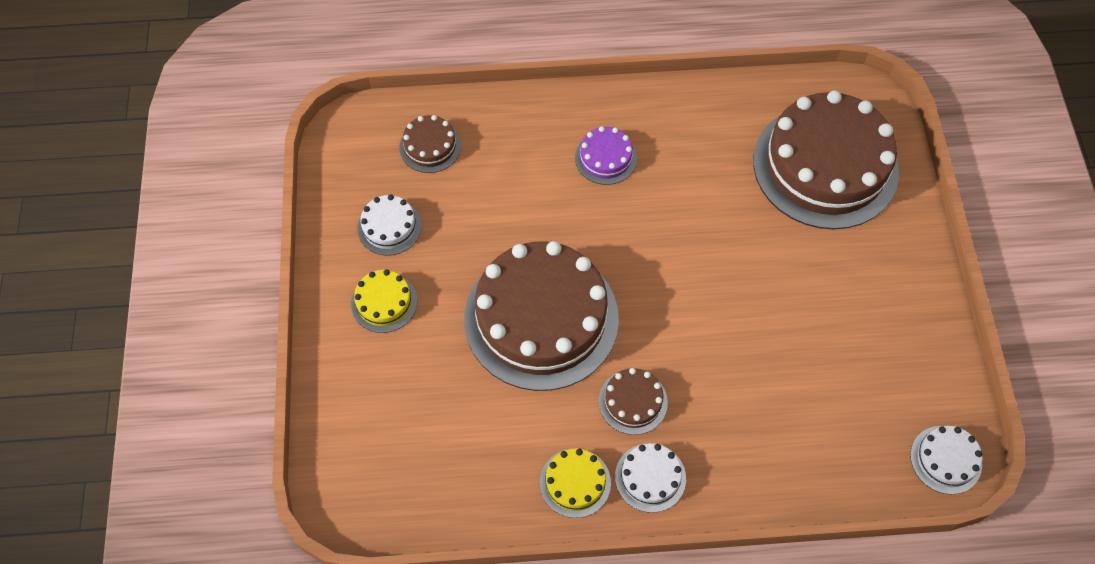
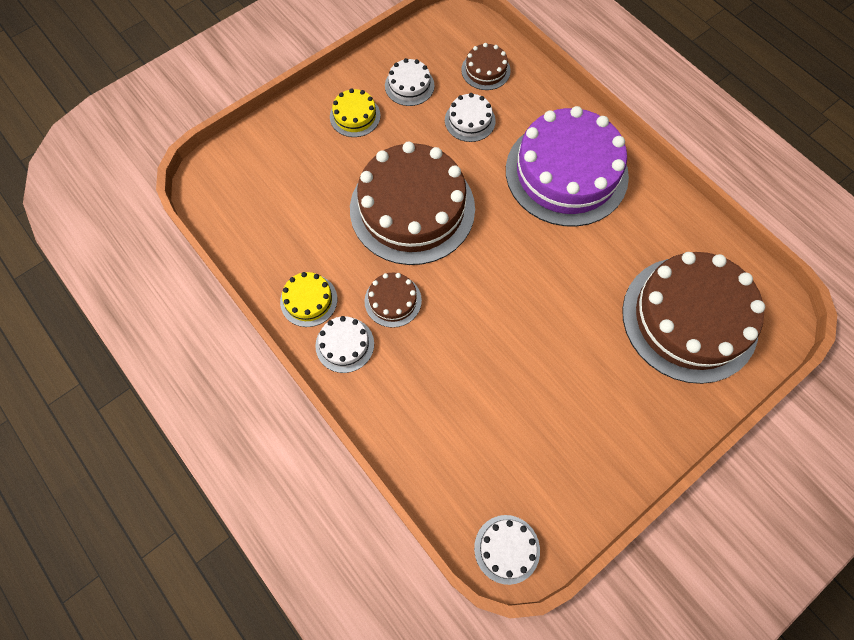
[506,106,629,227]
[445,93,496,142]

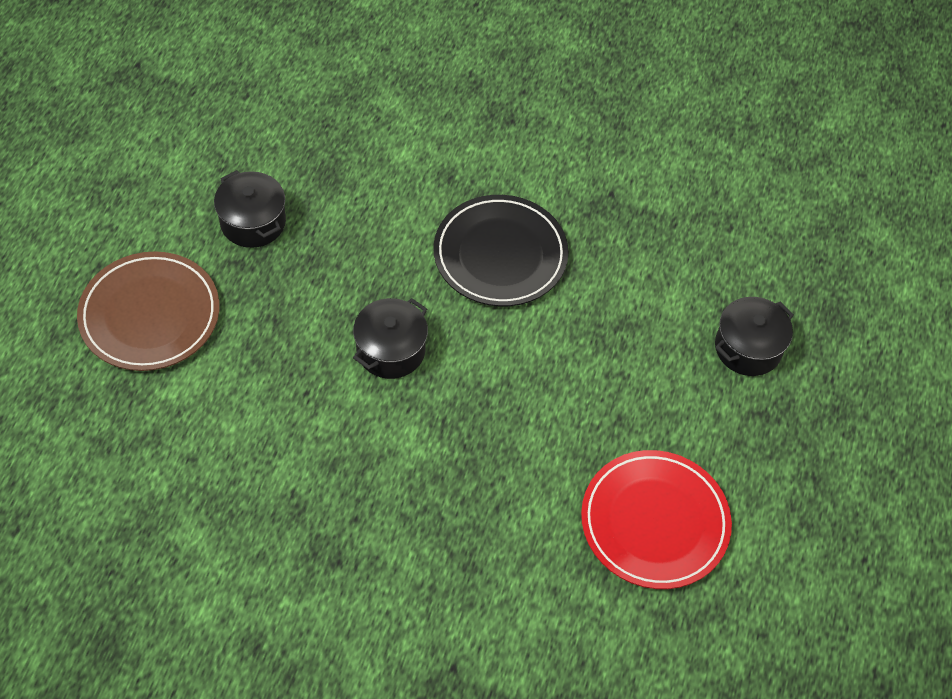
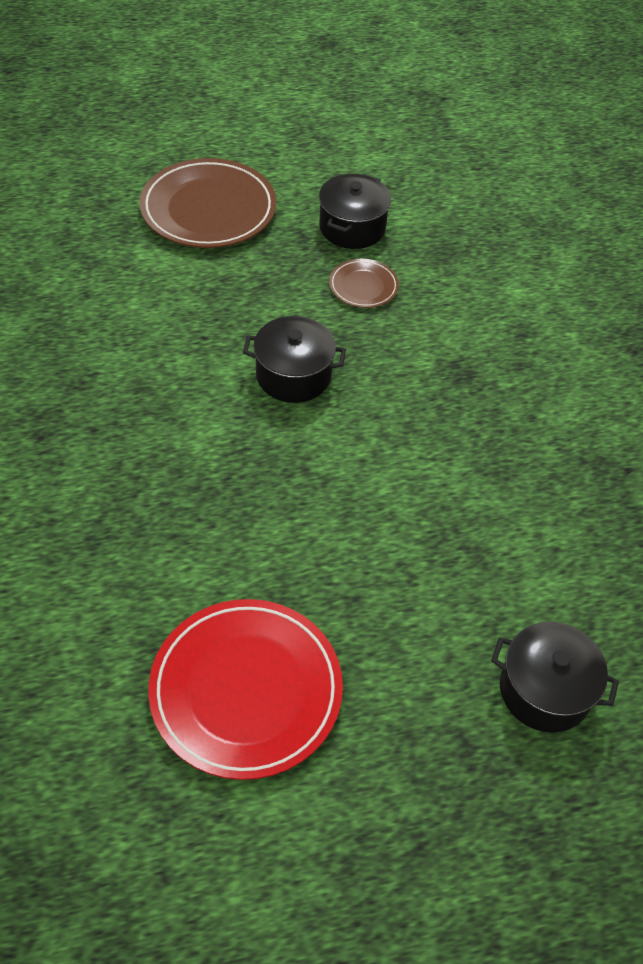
[433,195,568,307] (first image)
[329,259,399,308]

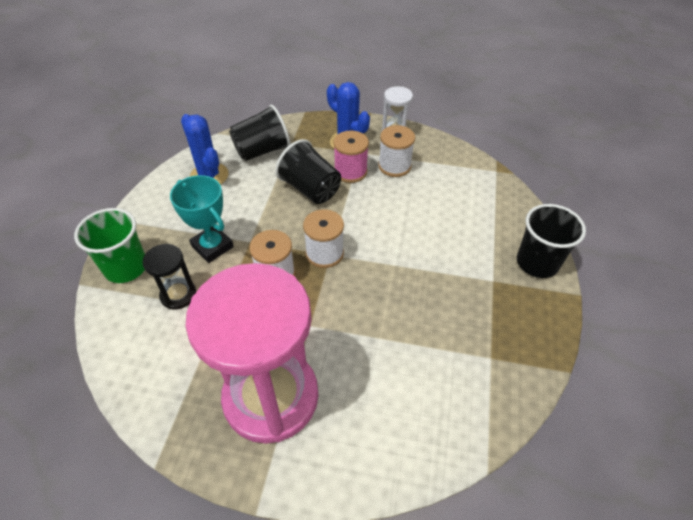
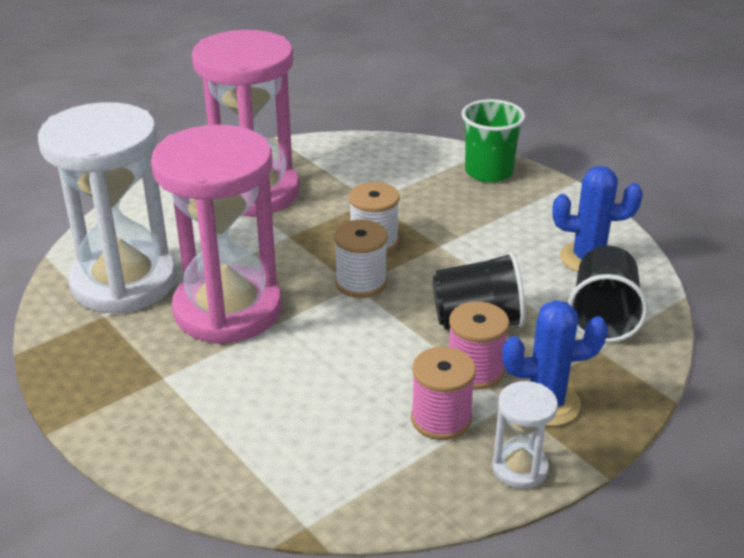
[143,244,196,310] (first image)
[170,175,234,263] (first image)
[411,347,476,440]
[517,204,586,278] (first image)
[38,102,177,314]
[151,125,282,344]

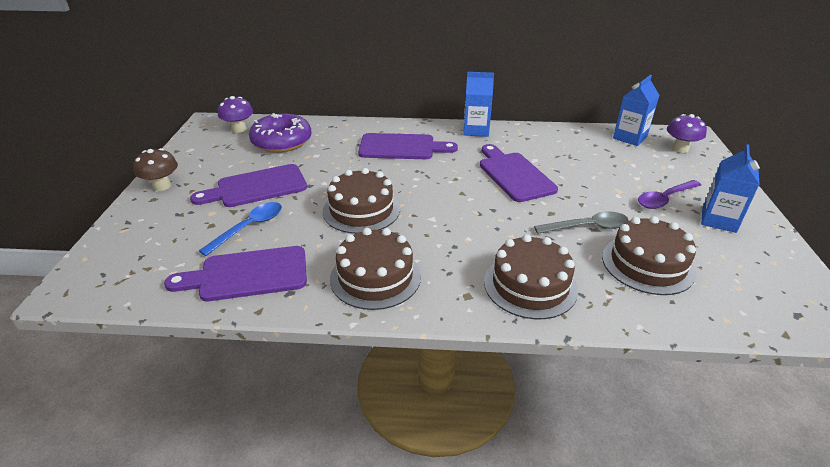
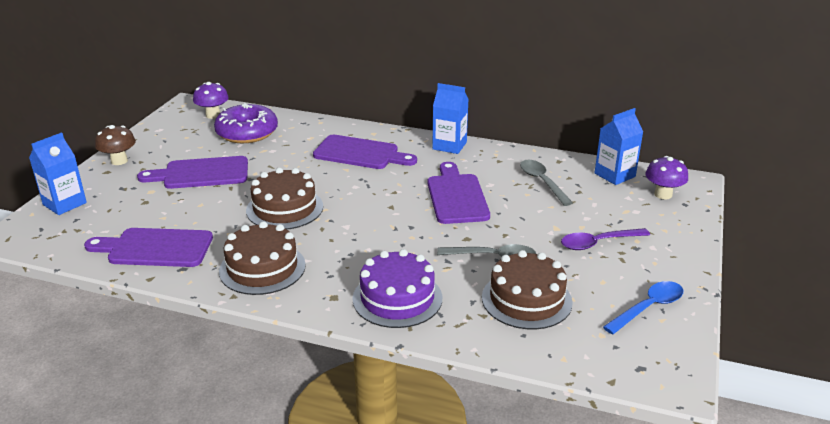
[603,281,683,335]
[352,249,442,328]
[29,132,87,215]
[520,160,573,206]

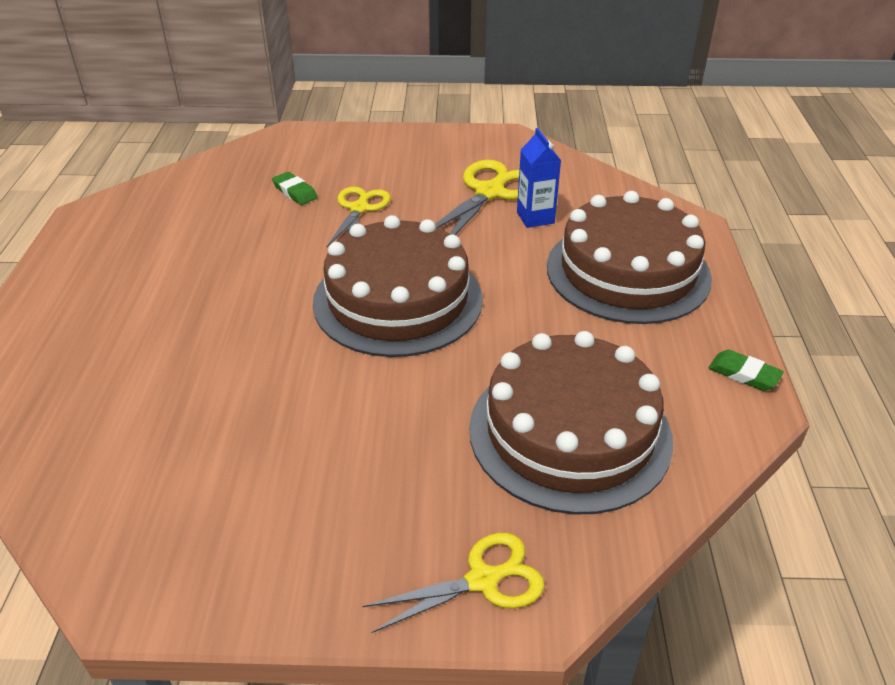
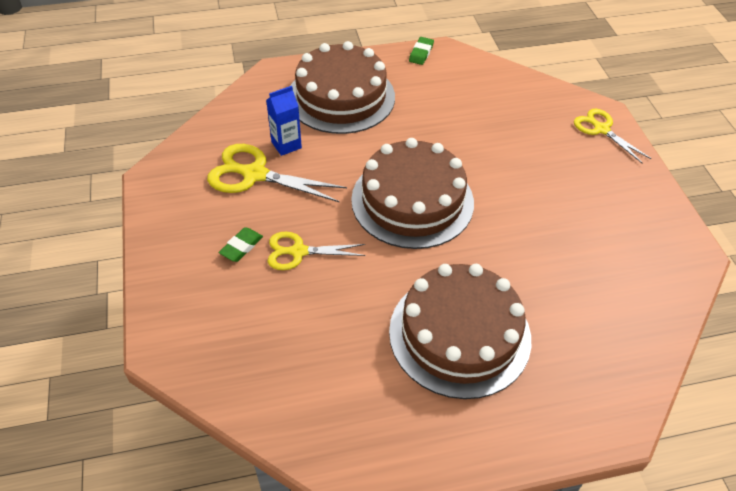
[219,227,263,262]
[389,264,531,399]

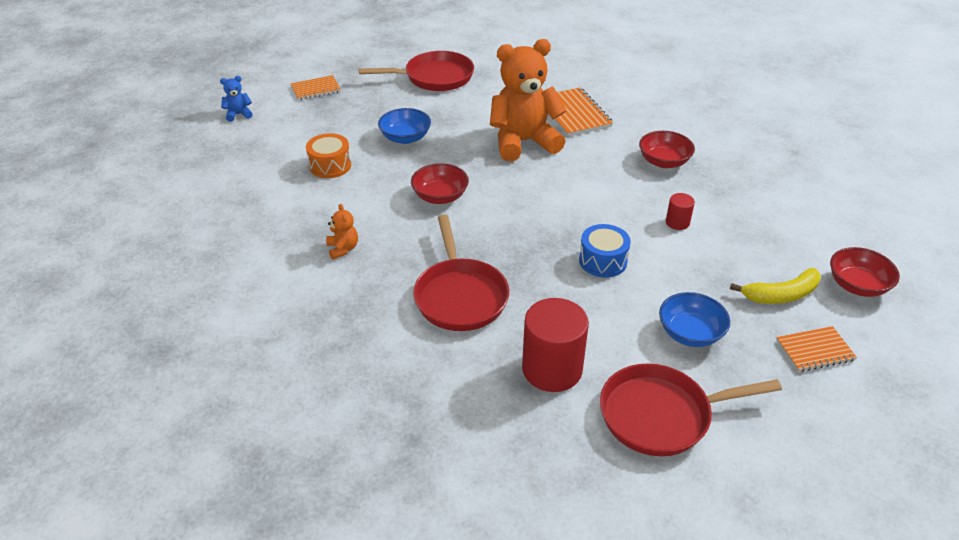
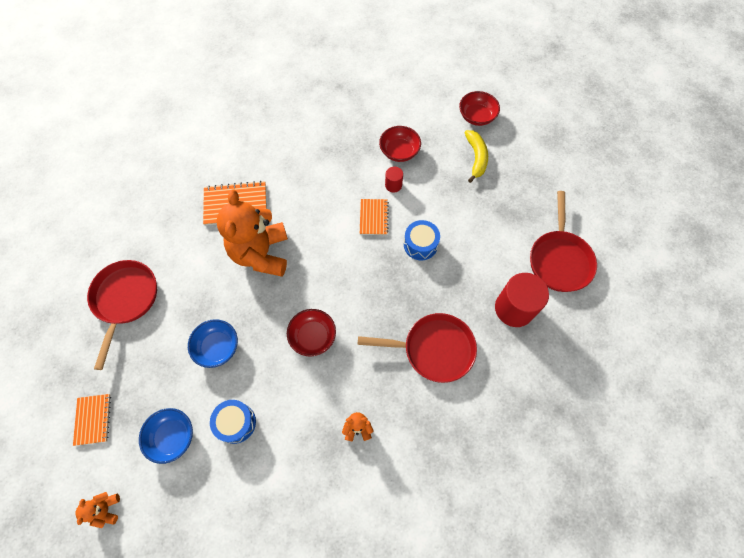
[75,492,120,528]
[210,400,256,444]
[379,126,421,162]
[139,408,193,464]
[360,199,389,235]

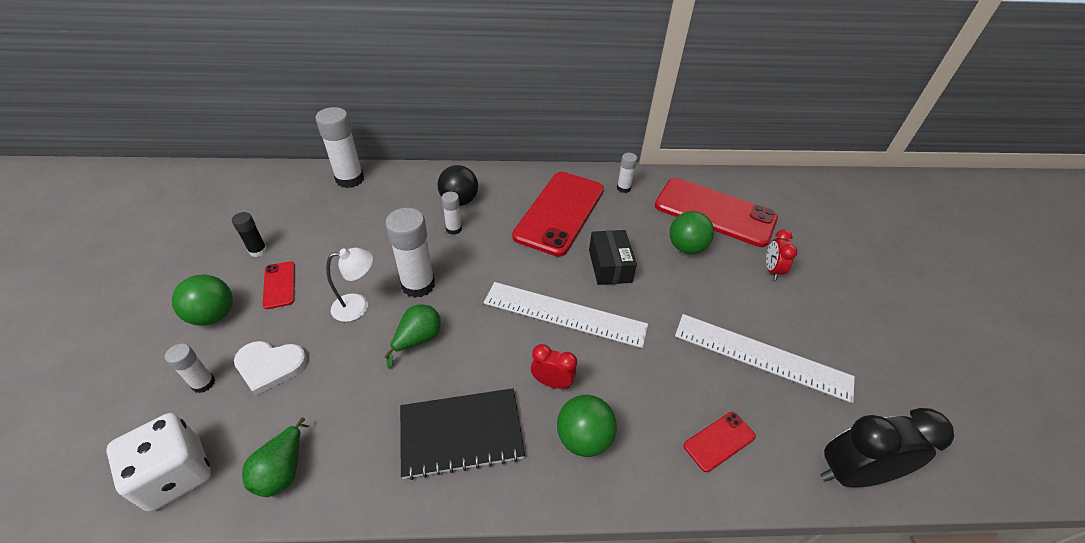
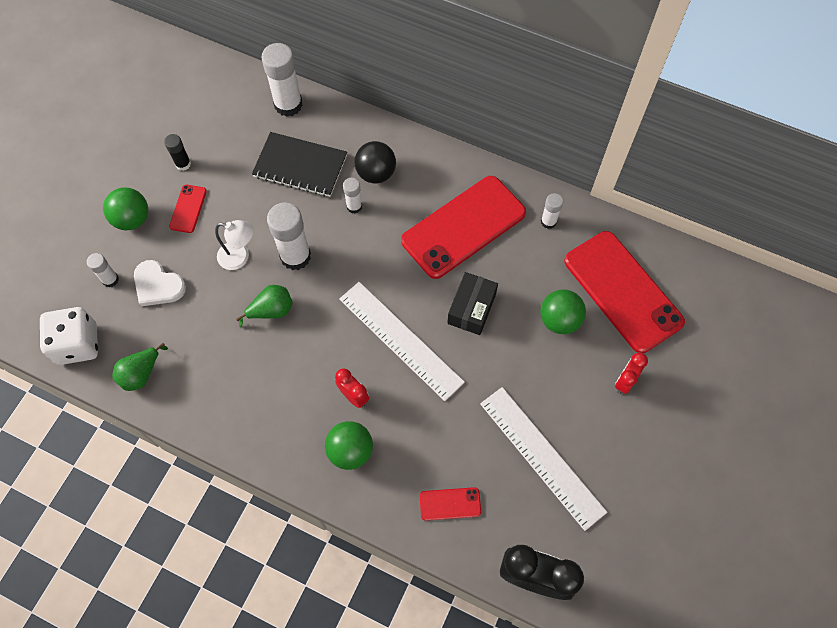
[252,132,347,197]

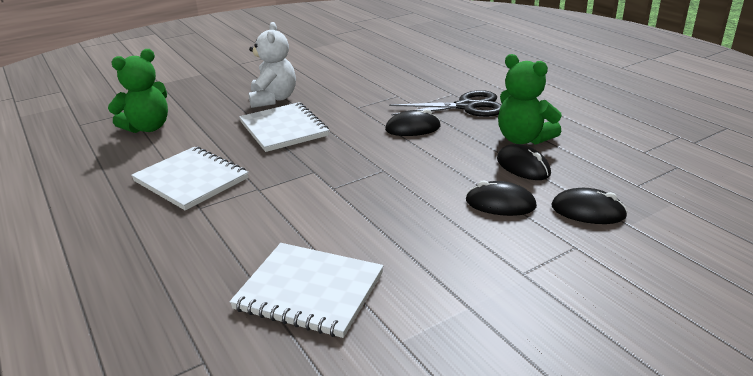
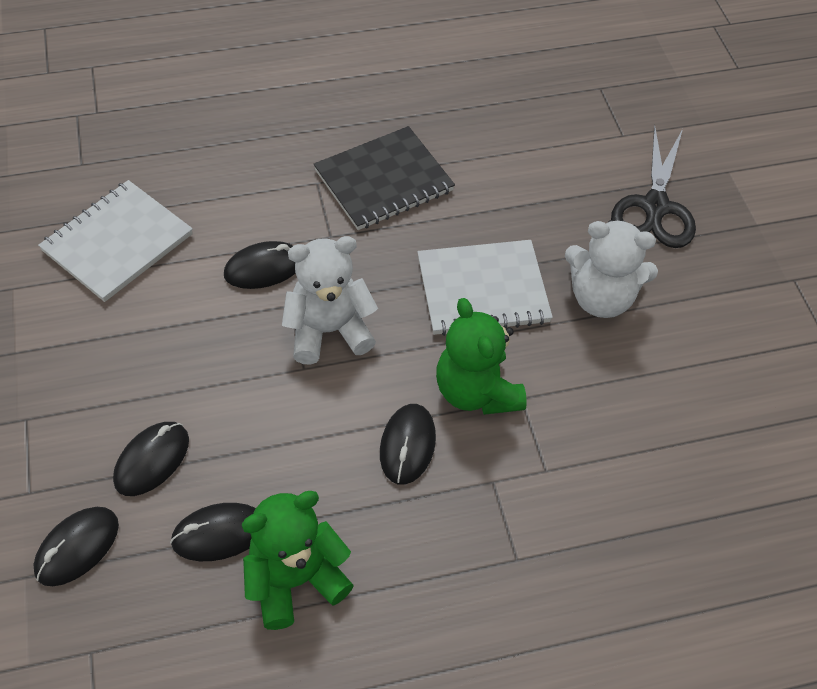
[436,298,527,415]
[314,126,455,230]
[611,125,696,248]
[224,241,295,289]
[282,236,378,365]

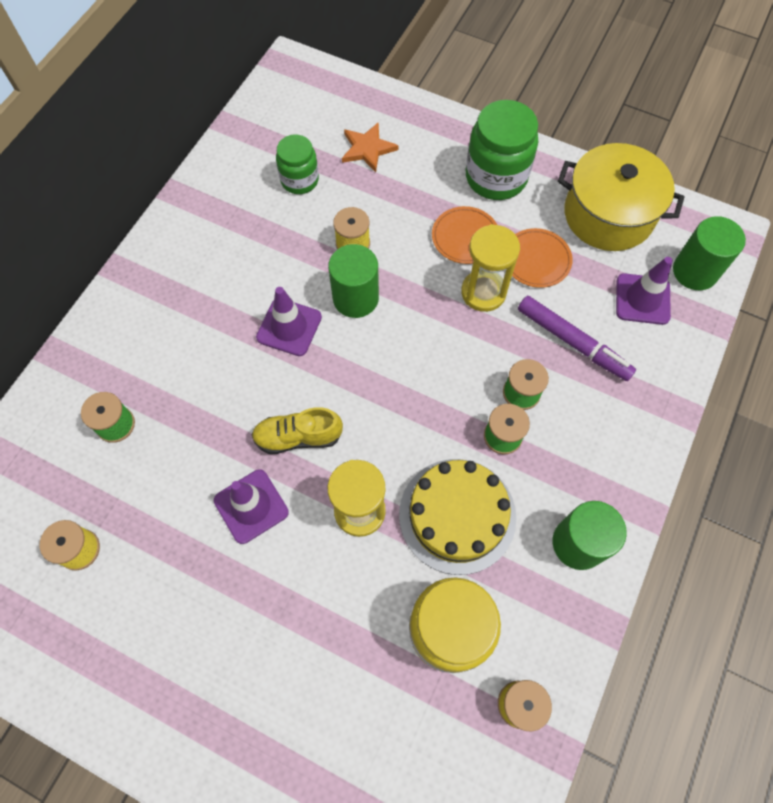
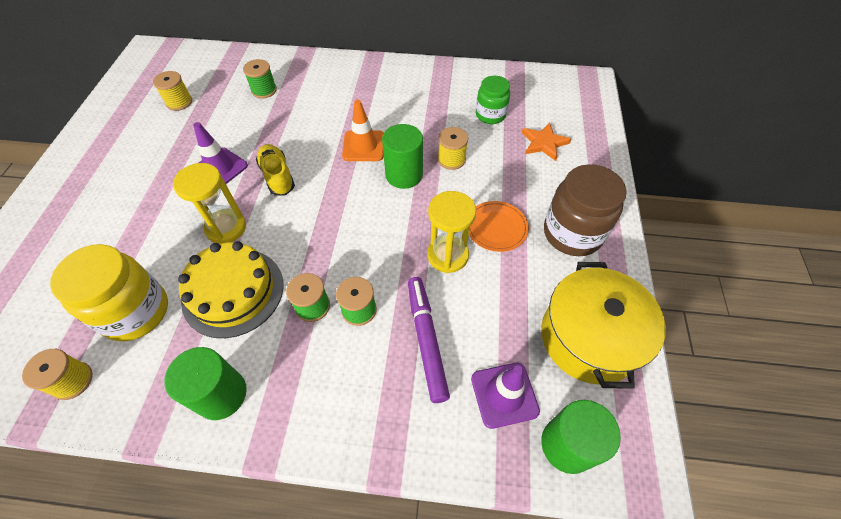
[342,100,384,161]
[544,164,627,256]
[512,228,573,288] (first image)
[408,277,450,403]

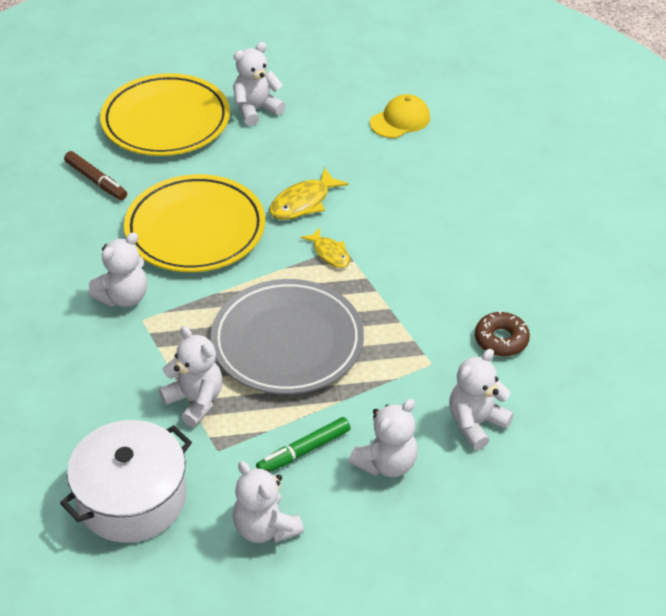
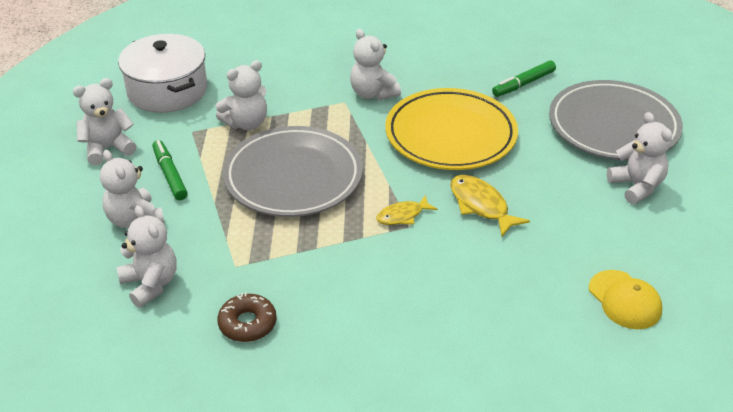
[492,60,556,97]
[549,80,683,160]

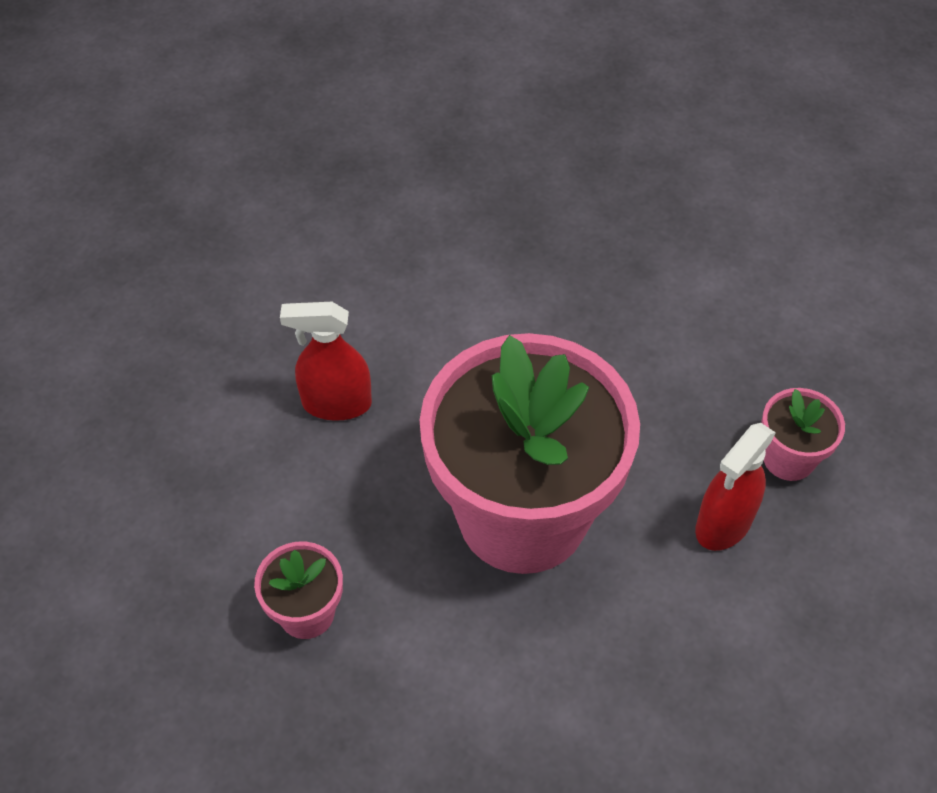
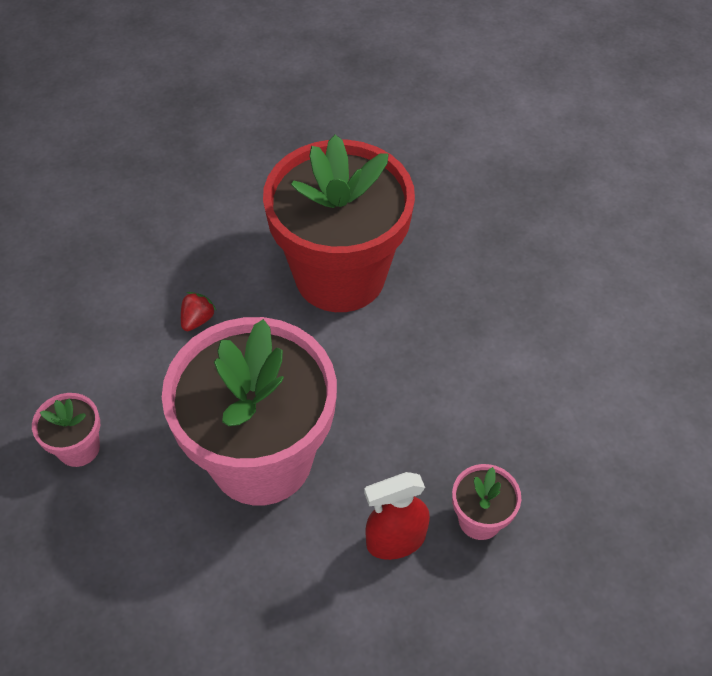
[181,292,217,331]
[263,135,415,312]

